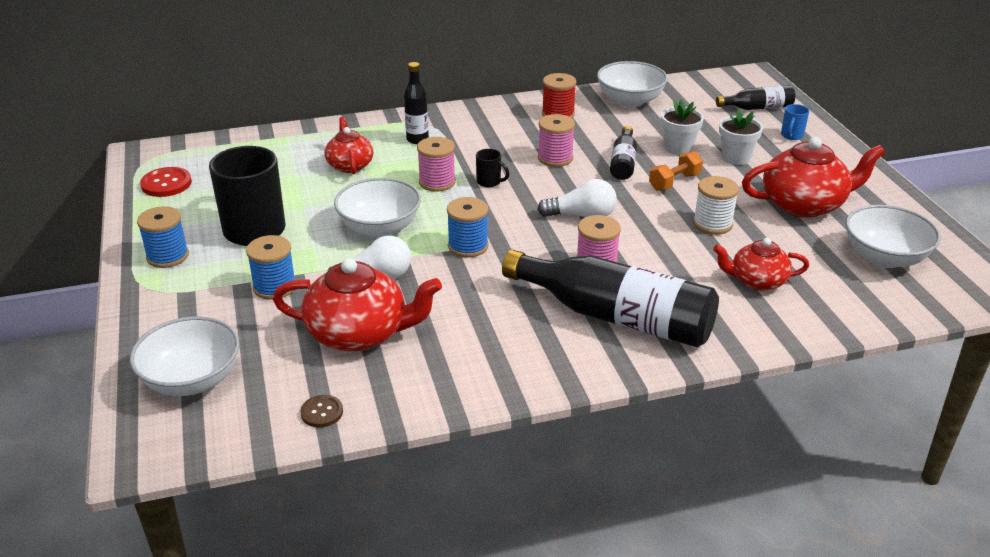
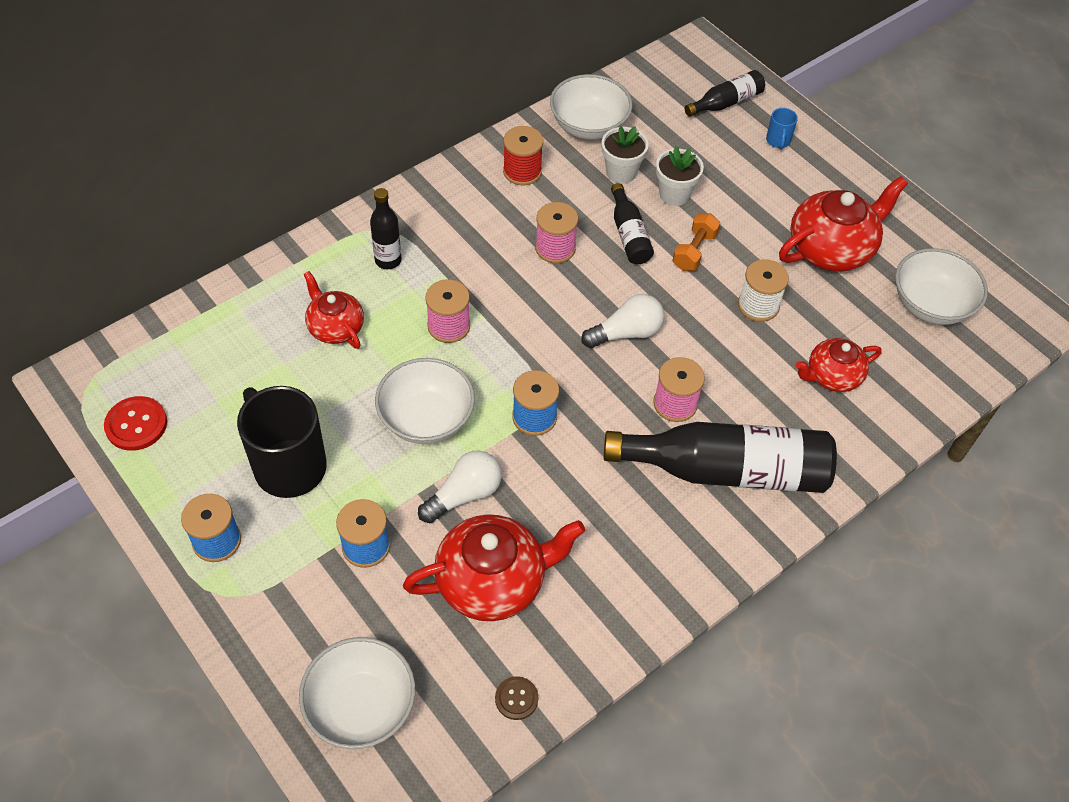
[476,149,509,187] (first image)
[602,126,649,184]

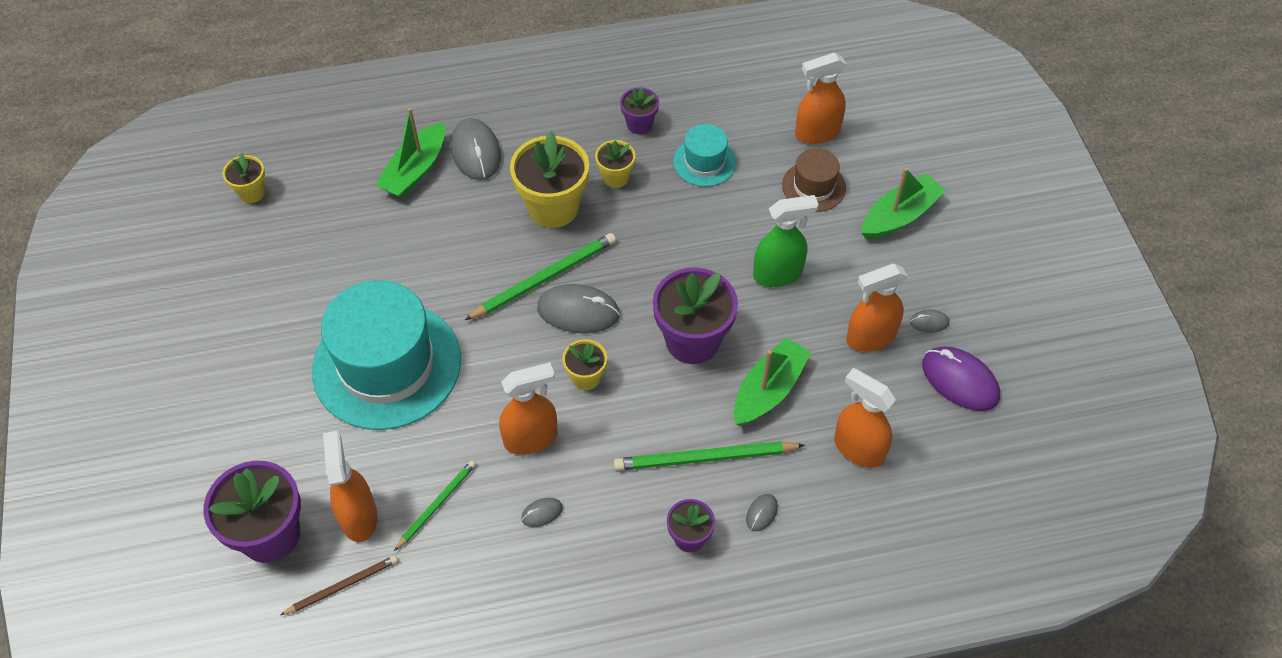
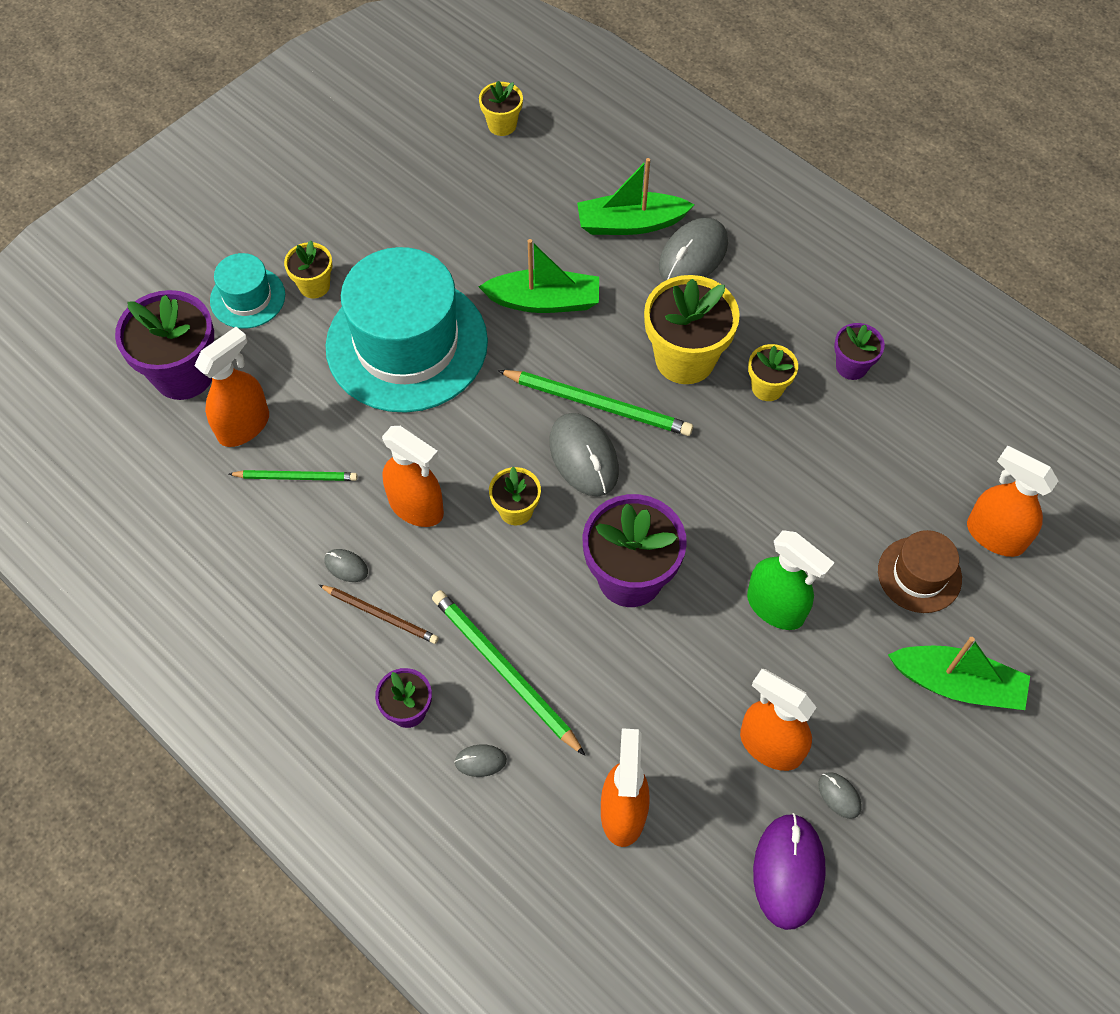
[319,585,439,644]
[210,253,285,328]
[479,239,599,313]
[284,240,333,299]

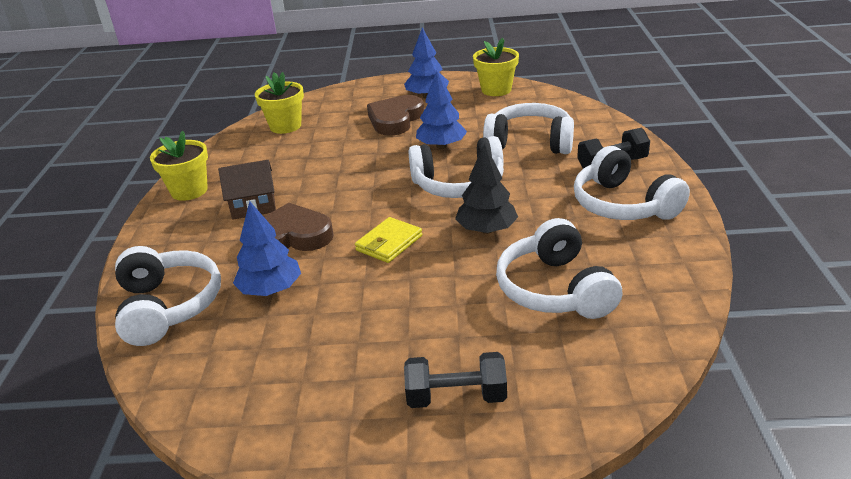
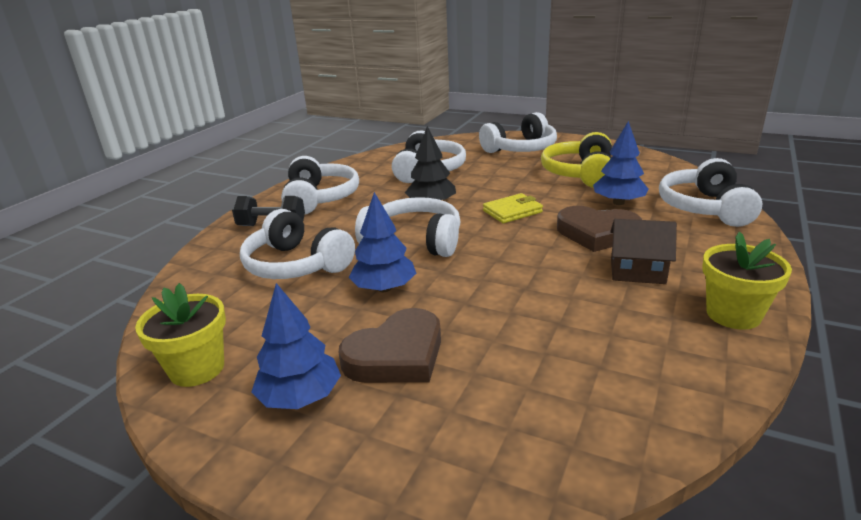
[255,72,304,134] (first image)
[479,112,557,153]
[541,132,612,188]

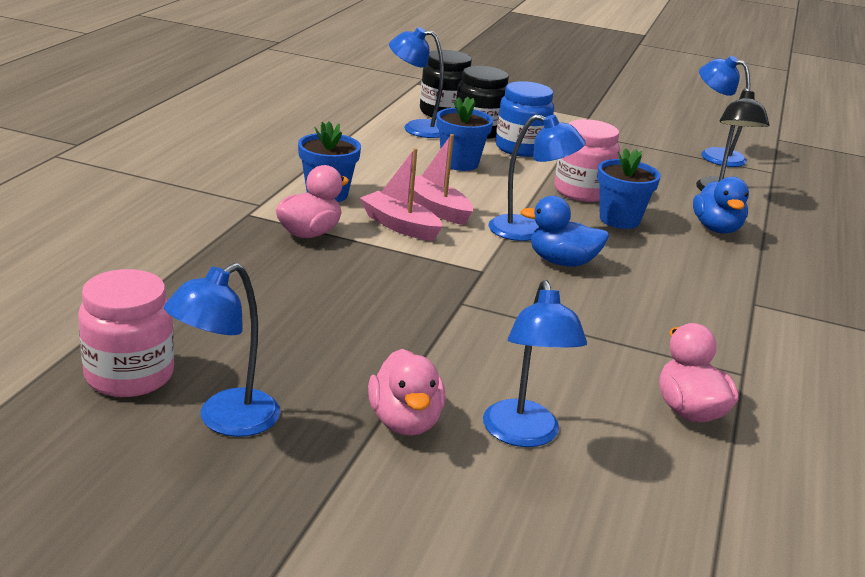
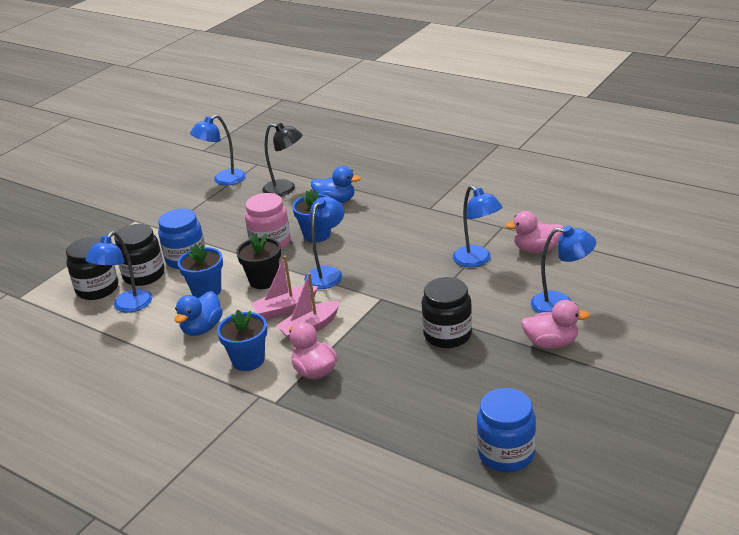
[477,388,536,472]
[453,185,503,267]
[175,291,223,336]
[236,234,281,289]
[421,277,472,348]

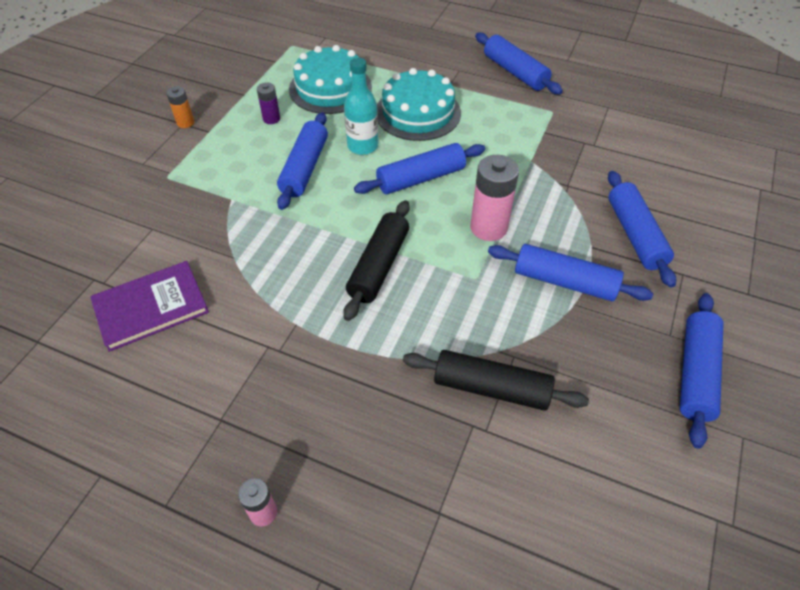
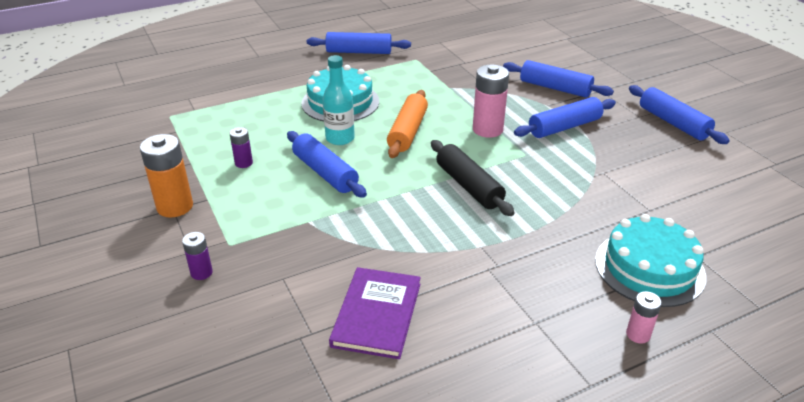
[140,134,193,218]
[595,214,706,307]
[387,90,428,158]
[403,350,589,411] (first image)
[182,232,213,280]

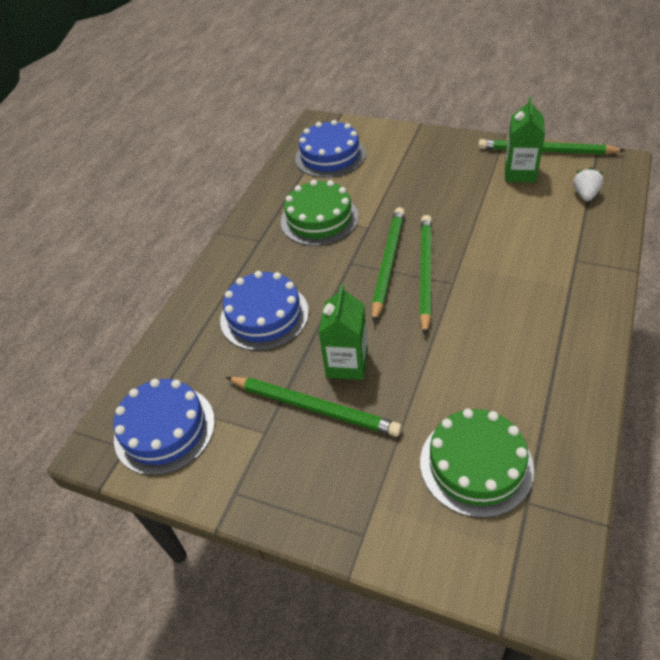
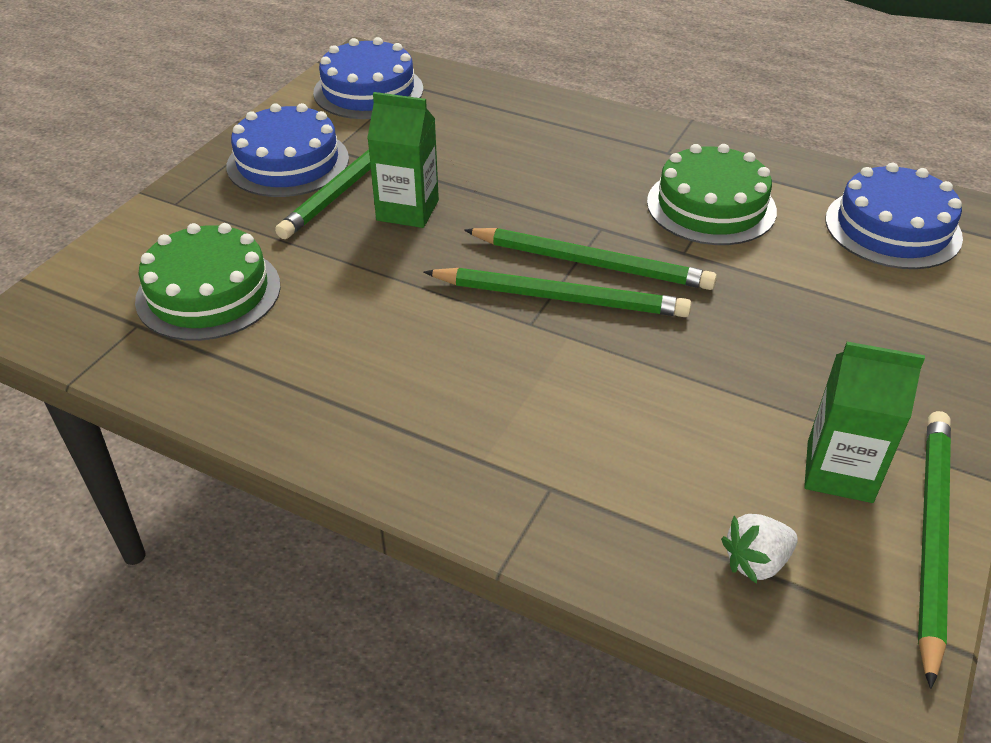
[226,103,349,197]
[721,514,798,584]

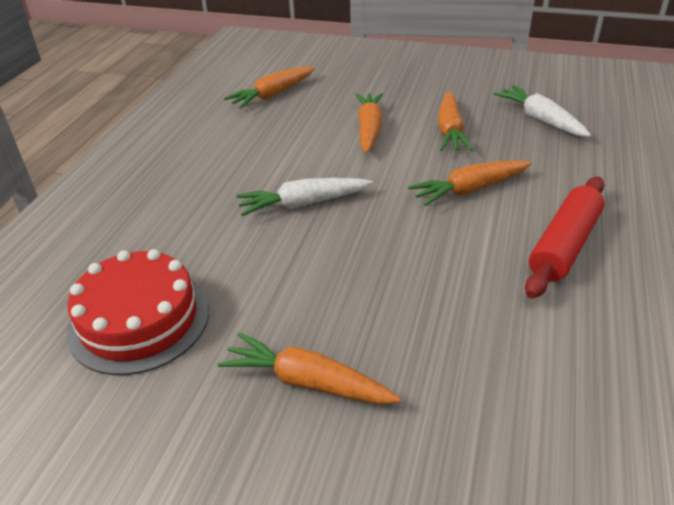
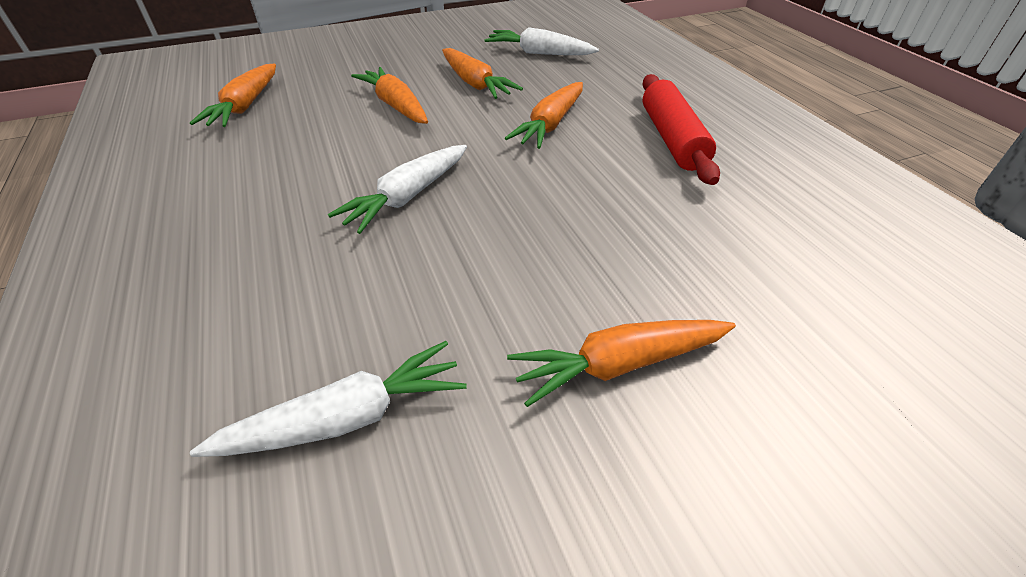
[190,341,467,457]

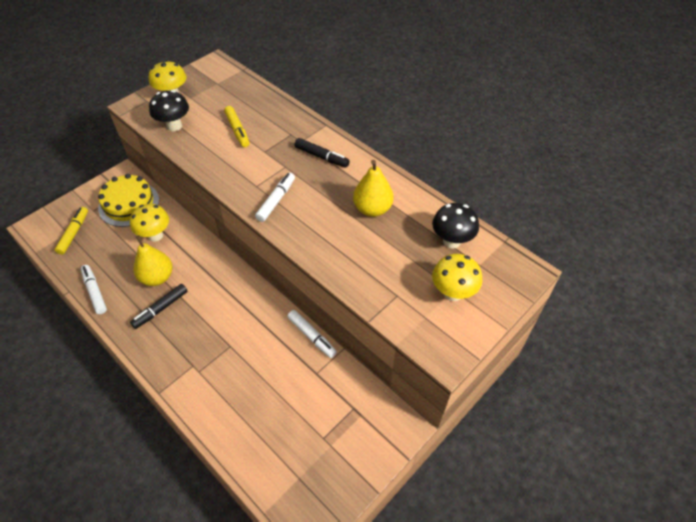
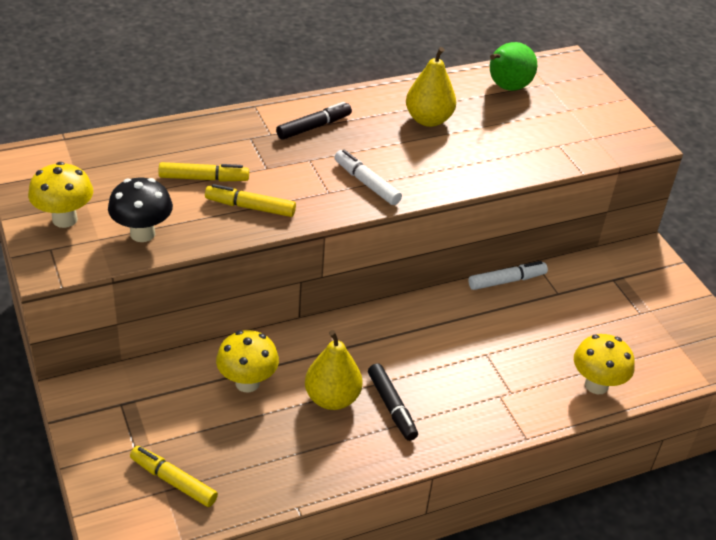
[81,265,107,314] (first image)
[98,174,159,227] (first image)
[490,42,537,91]
[574,334,635,394]
[205,184,296,217]

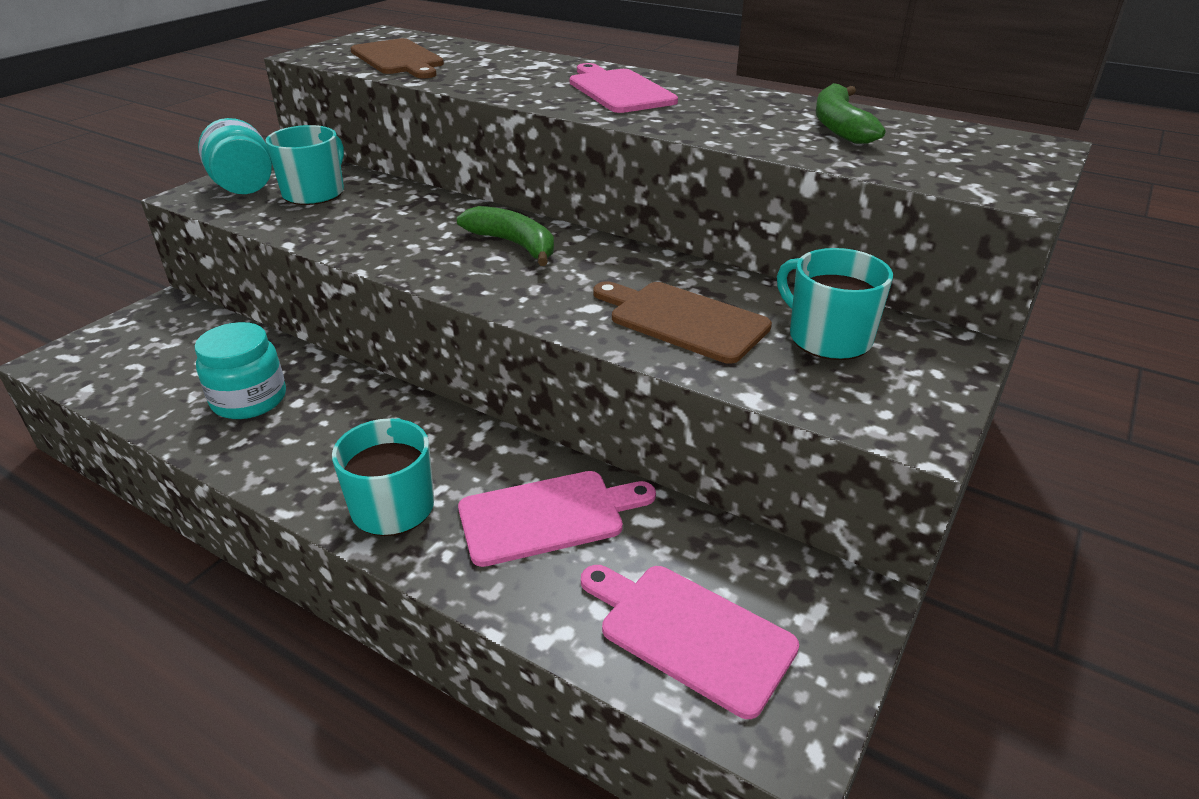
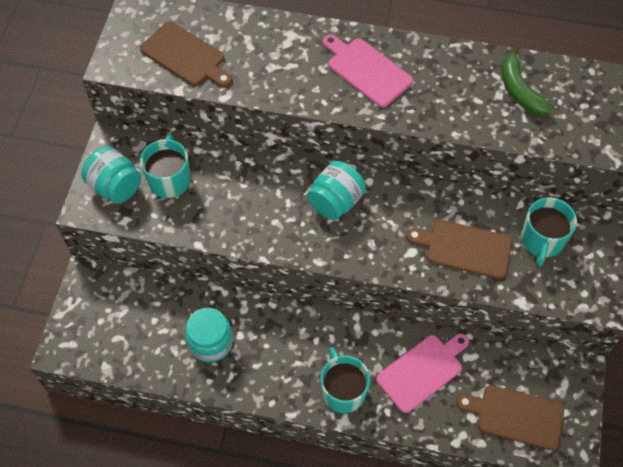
[307,161,366,220]
[456,385,564,450]
[521,197,577,266]

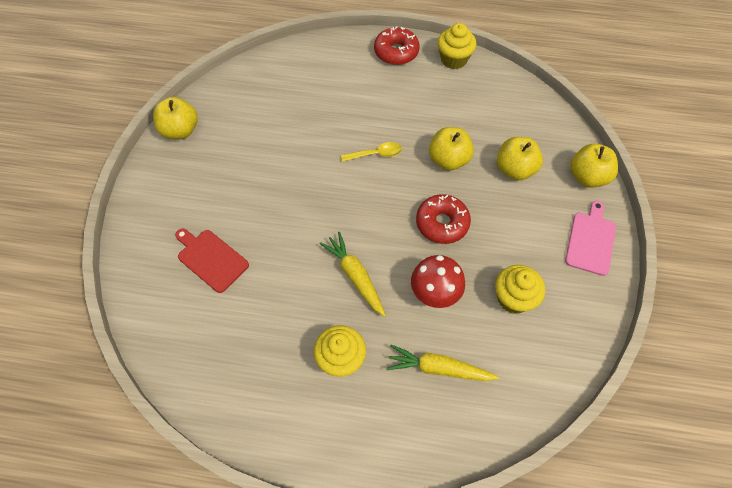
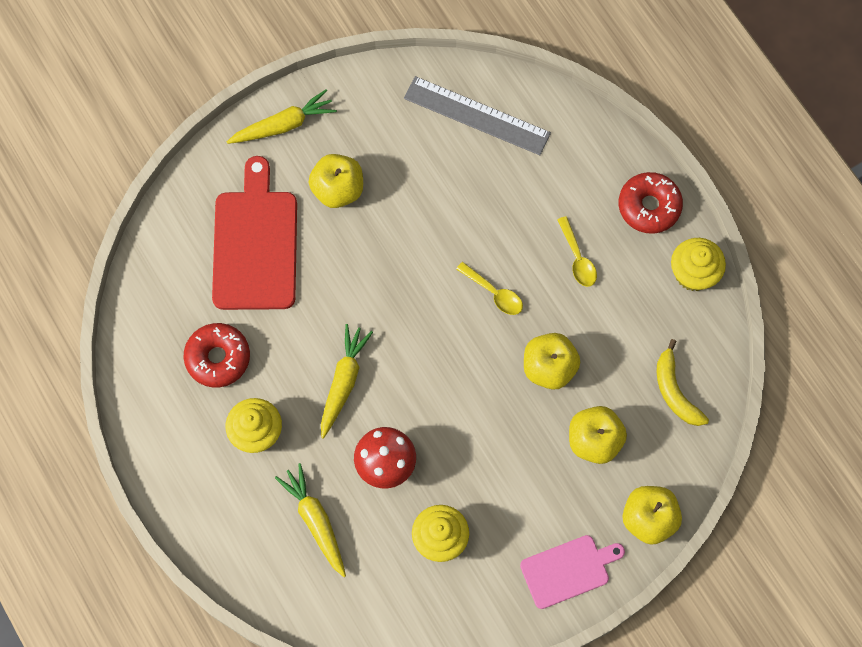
[308,154,363,208]
[212,156,297,310]
[184,323,250,387]
[227,89,337,144]
[404,76,551,155]
[557,216,597,287]
[656,339,709,426]

